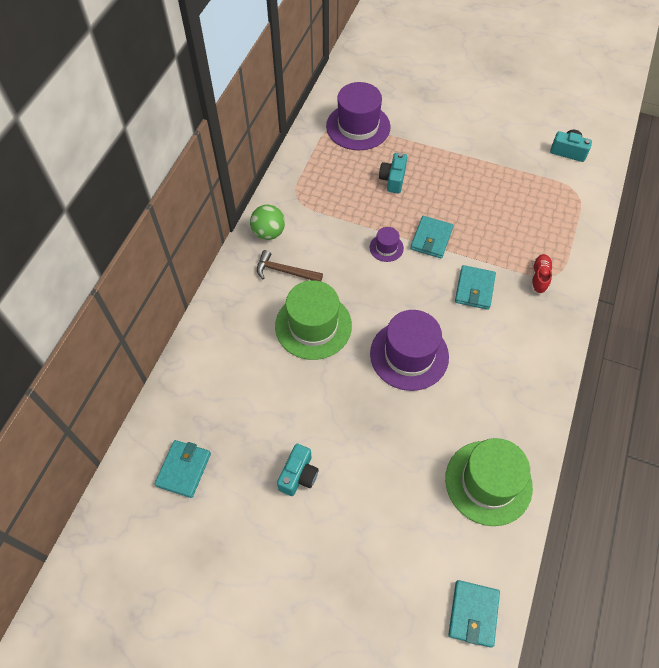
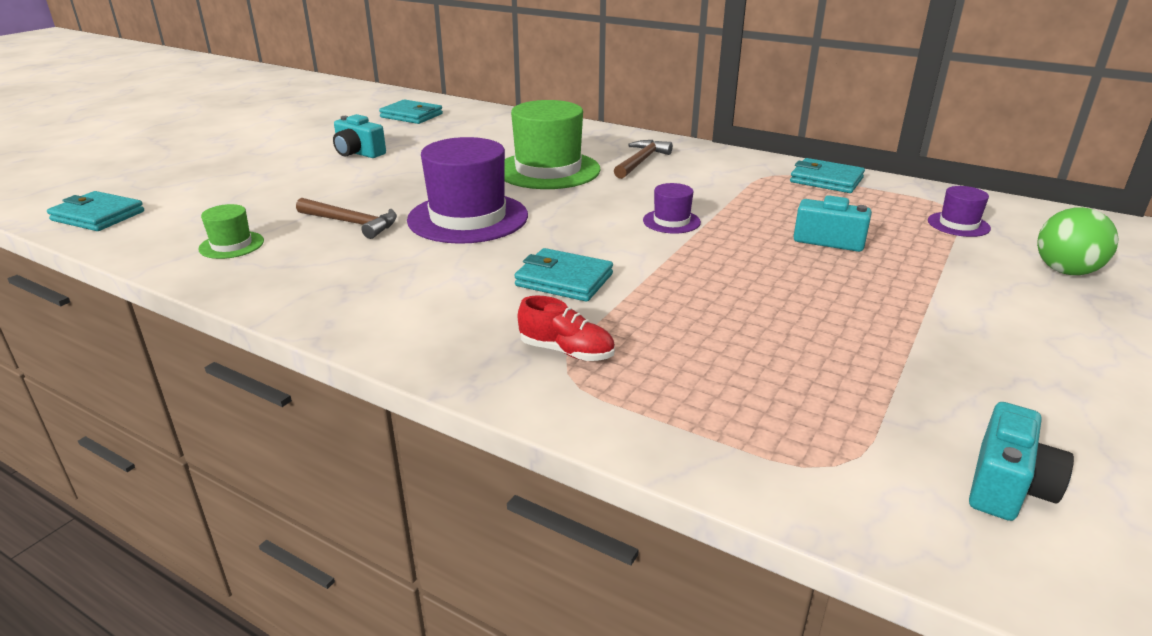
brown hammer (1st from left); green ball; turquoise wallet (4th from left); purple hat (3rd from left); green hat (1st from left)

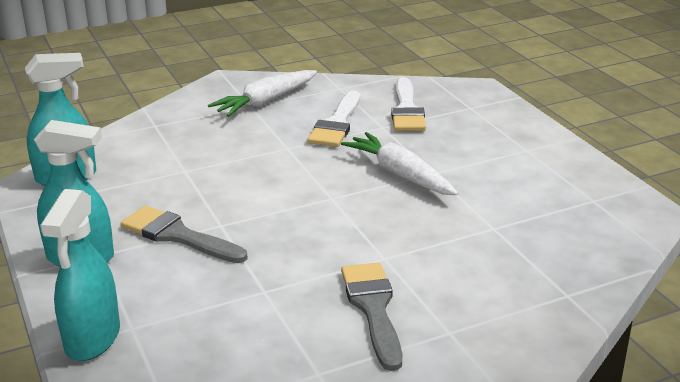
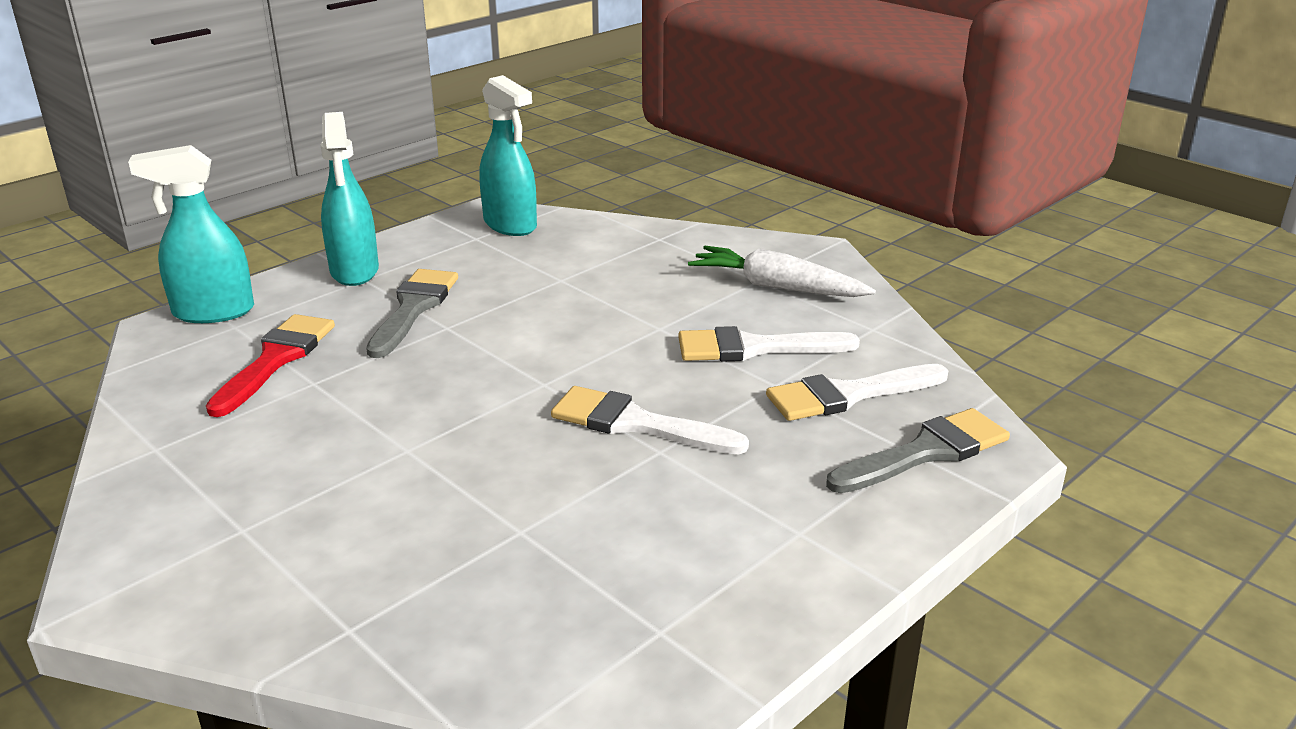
red brush; grey brush (2nd from left); white brush (1st from left)

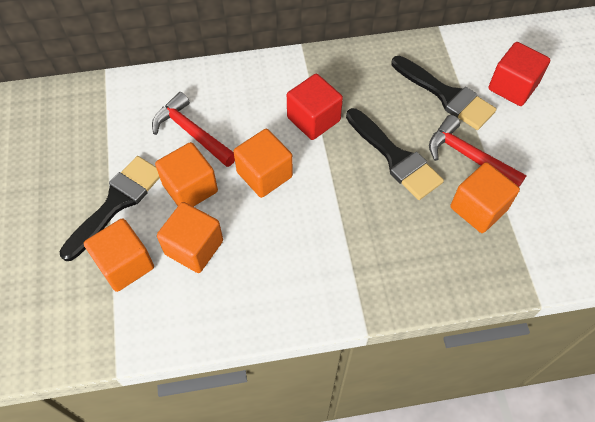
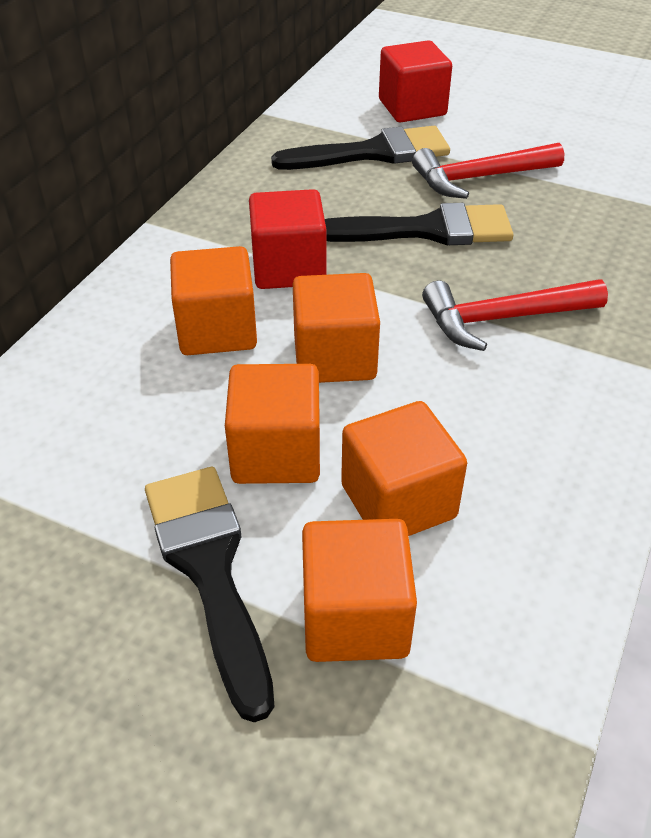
red hammer (2nd from left); orange cube (1st from left)

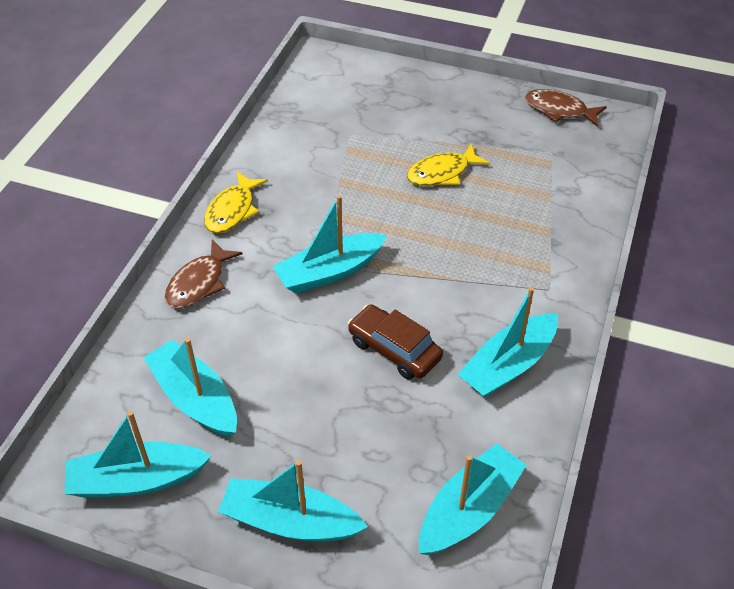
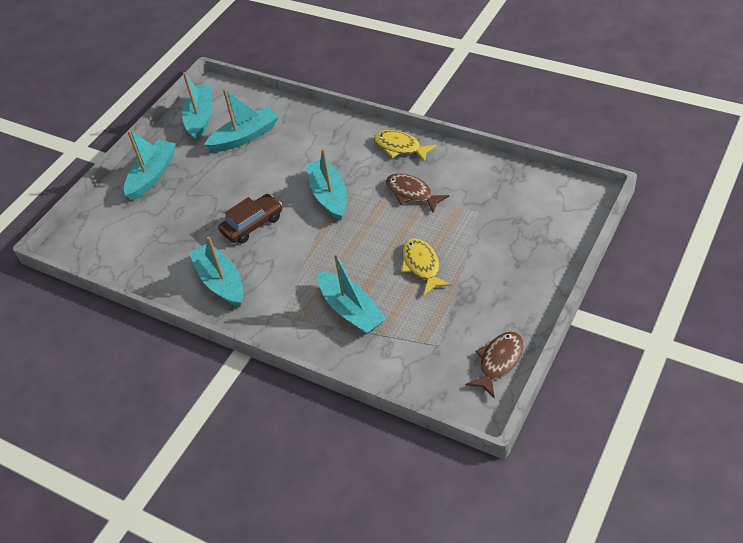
brown fish (1st from left); turquoise boat (6th from left)

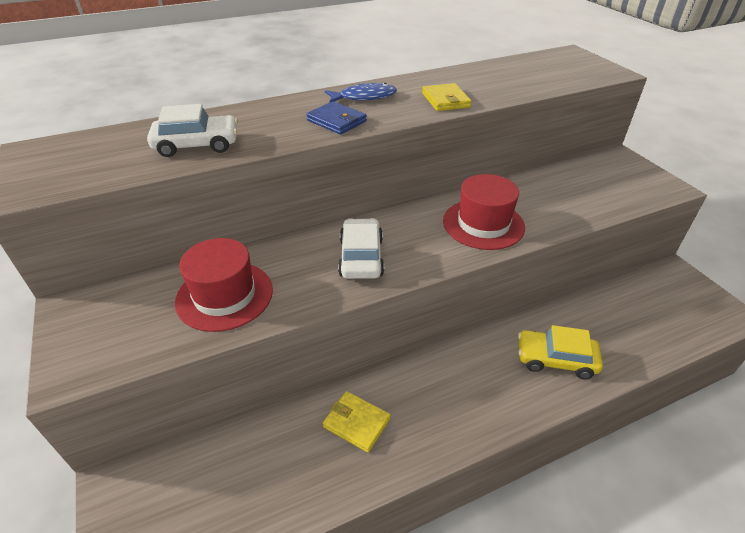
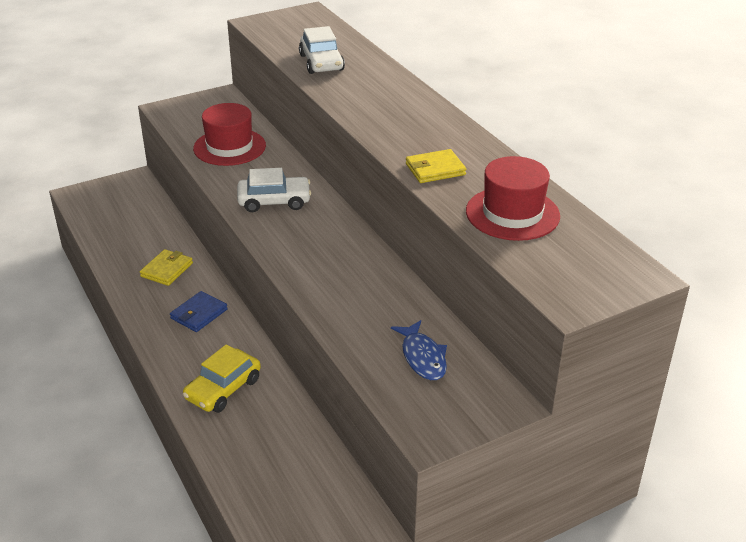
blue wallet; blue fish; red hat (2nd from left); yellow car

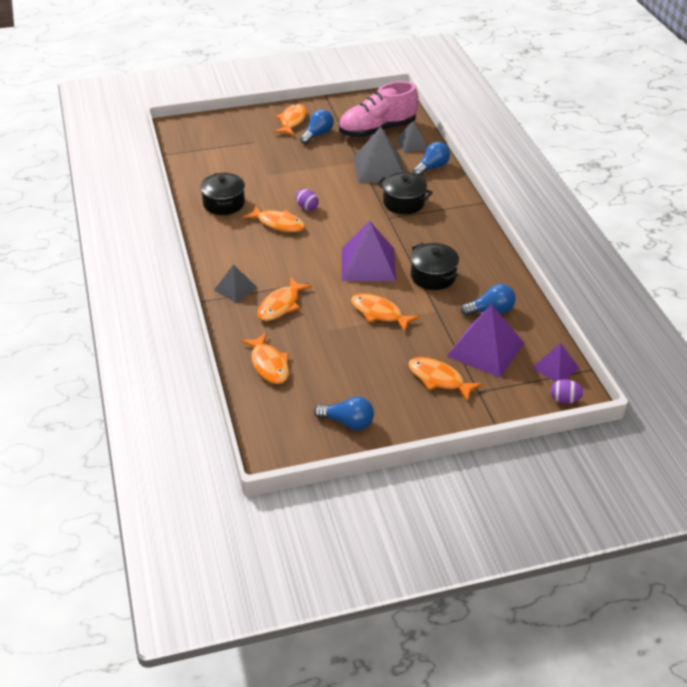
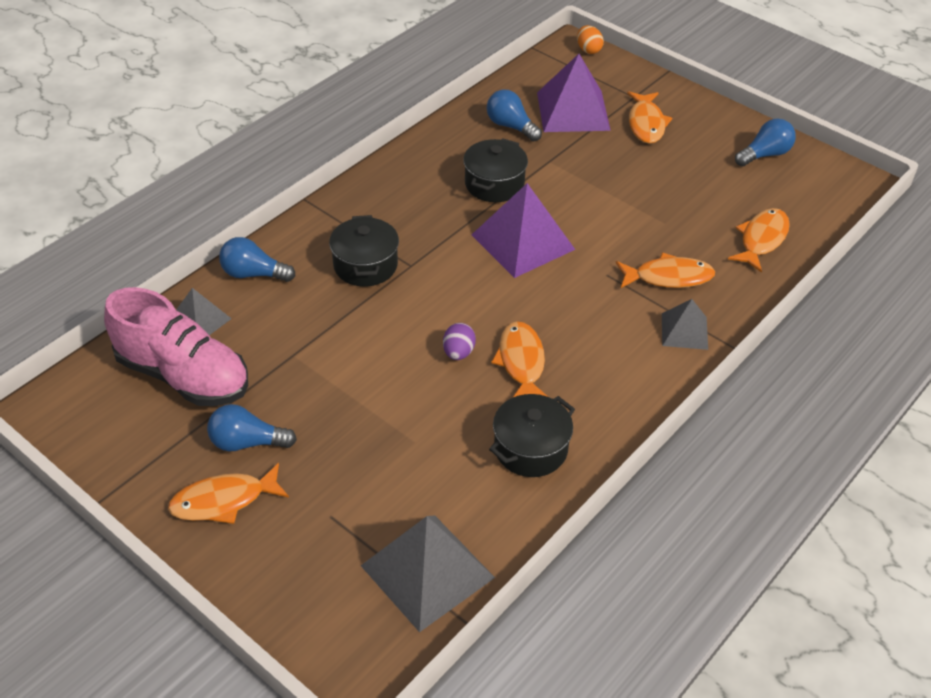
orange fish (5th from left in the first image); purple pyramid (3rd from left in the first image); grey pyramid (2nd from left); orange egg; blue light bulb (4th from left)

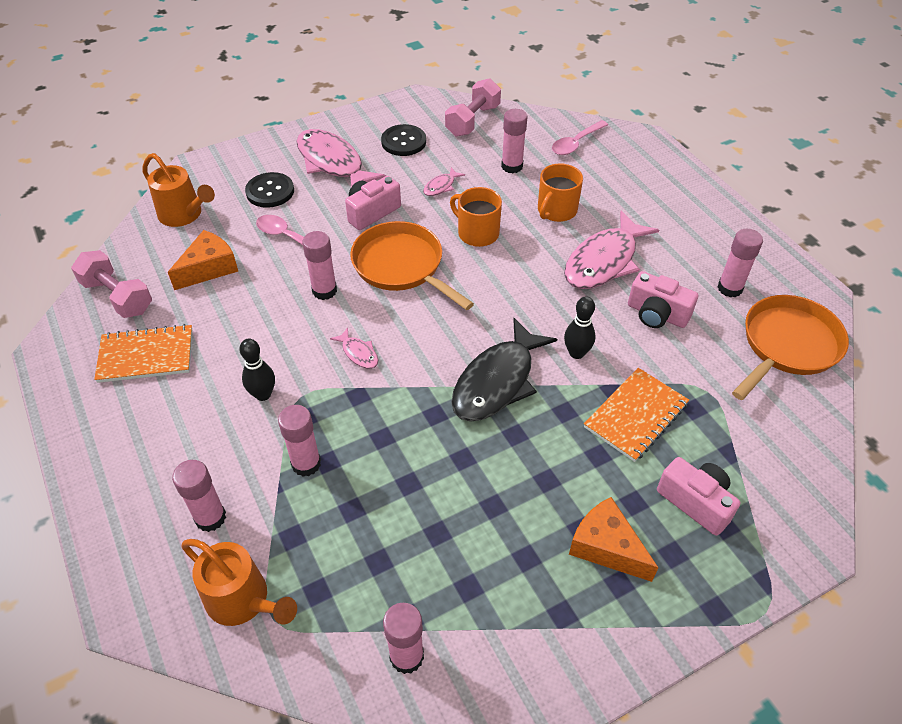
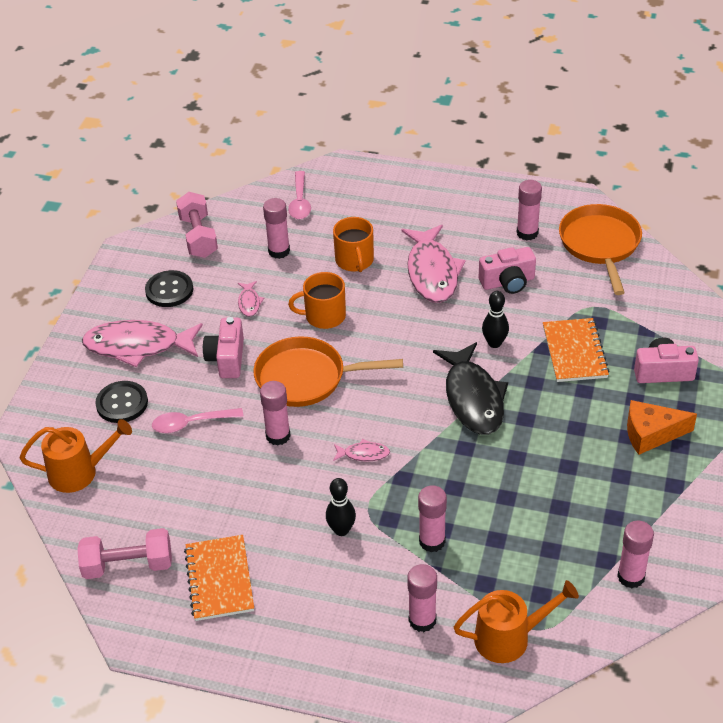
orange cheese (1st from left in the first image); orange notebook (1st from left)

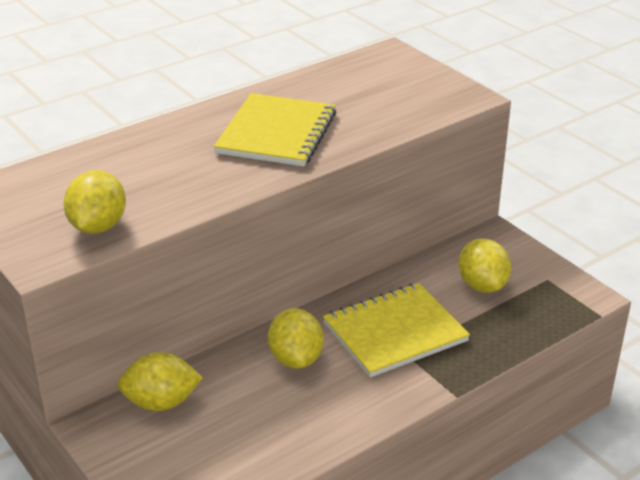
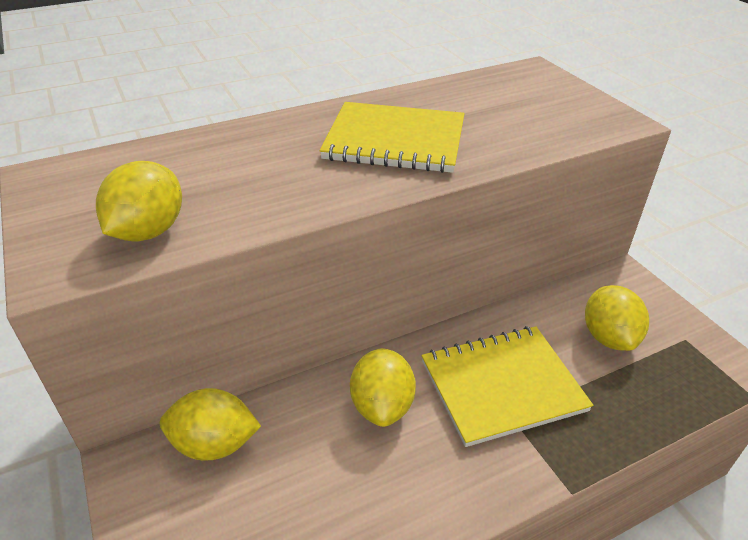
yellow notebook (1st from left)

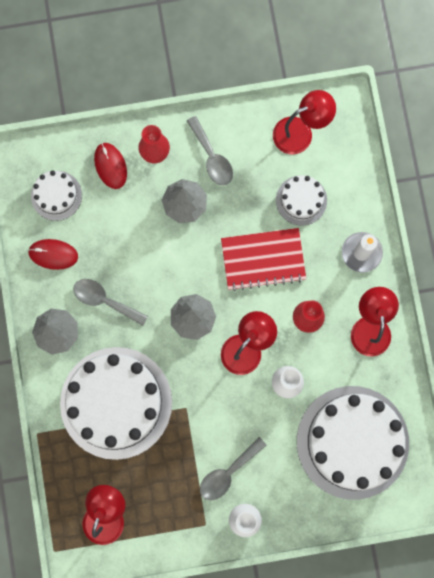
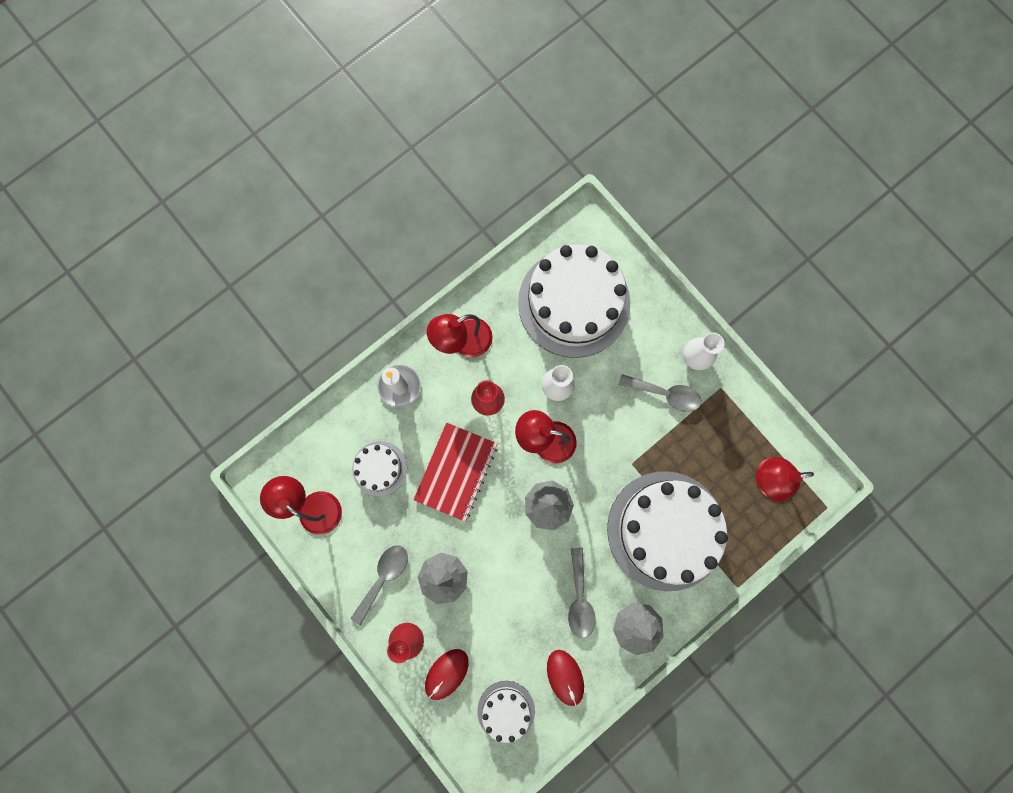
red notebook

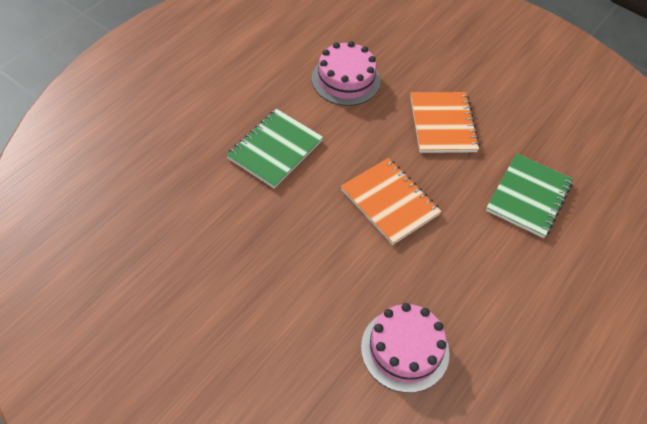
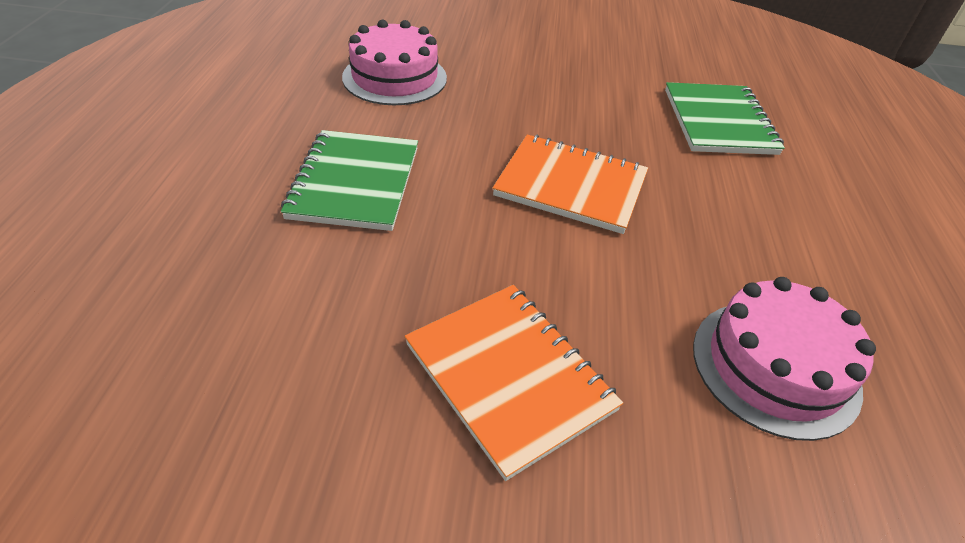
orange notebook (1st from left)

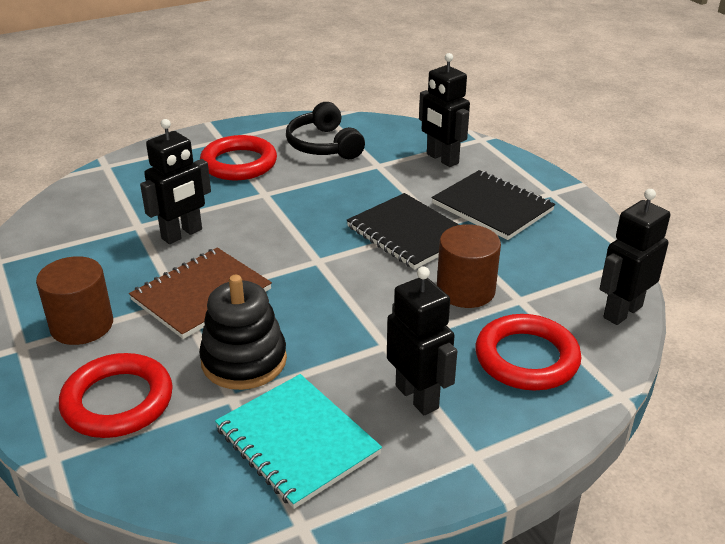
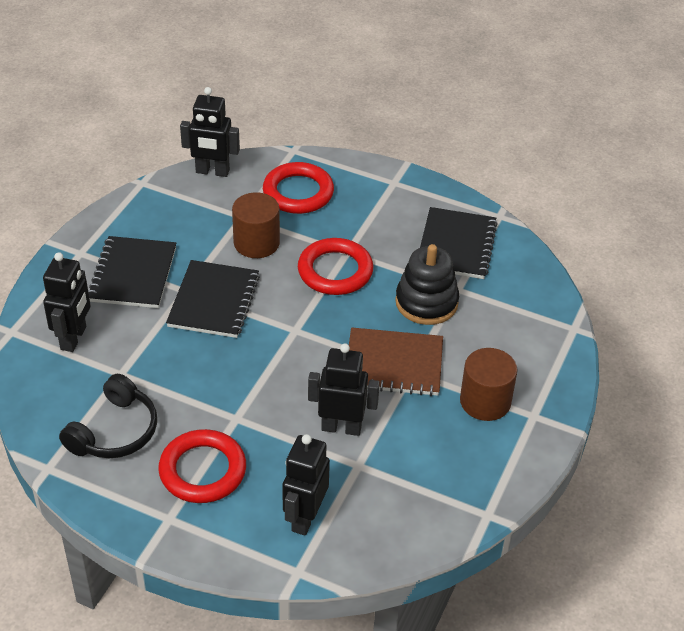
red ring (3rd from left); black robot (3rd from left); black notebook (3rd from left)

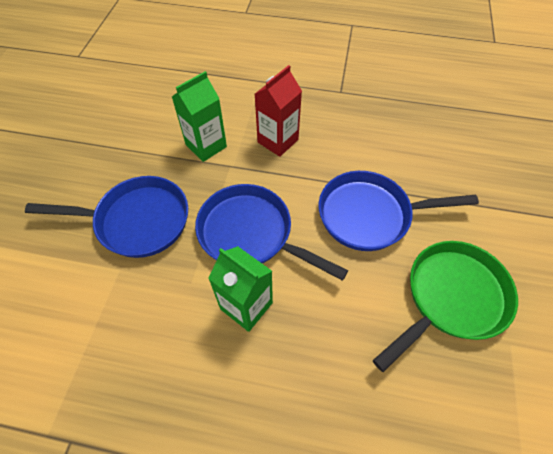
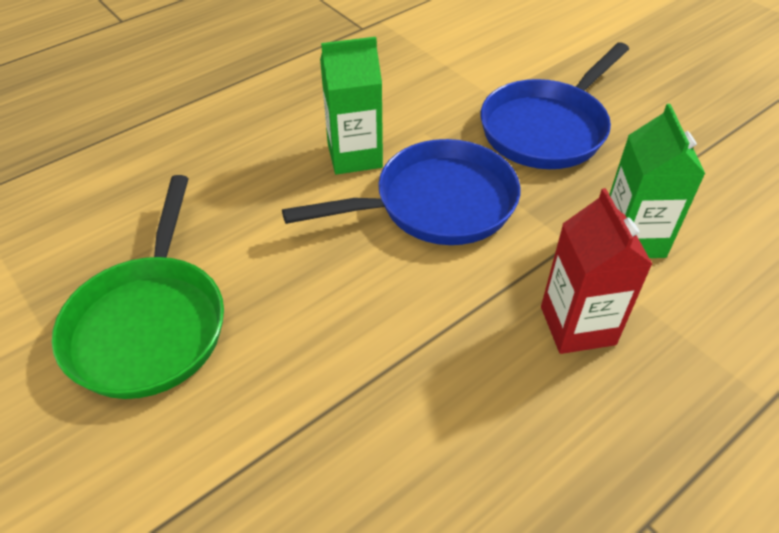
blue pan (3rd from left in the first image)

